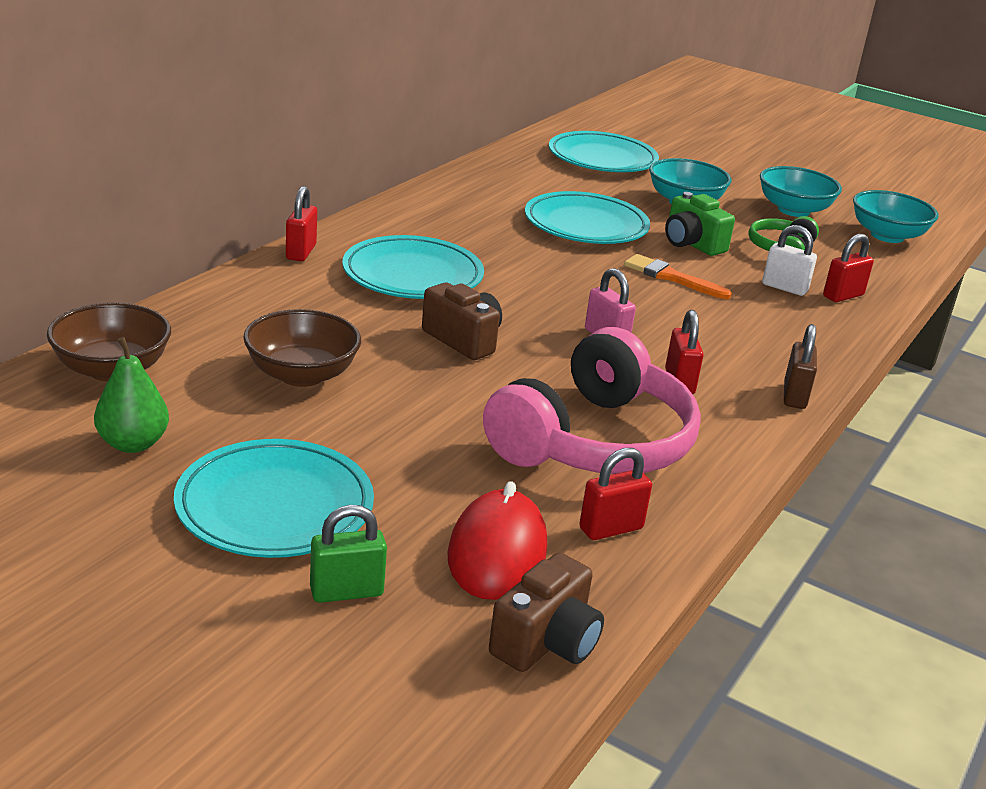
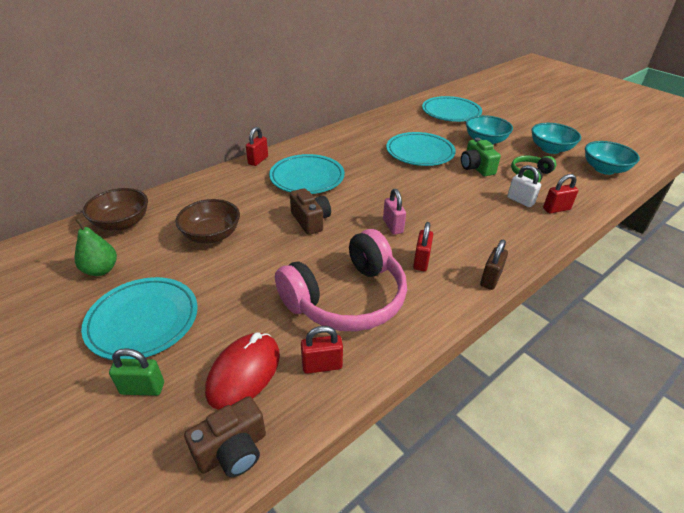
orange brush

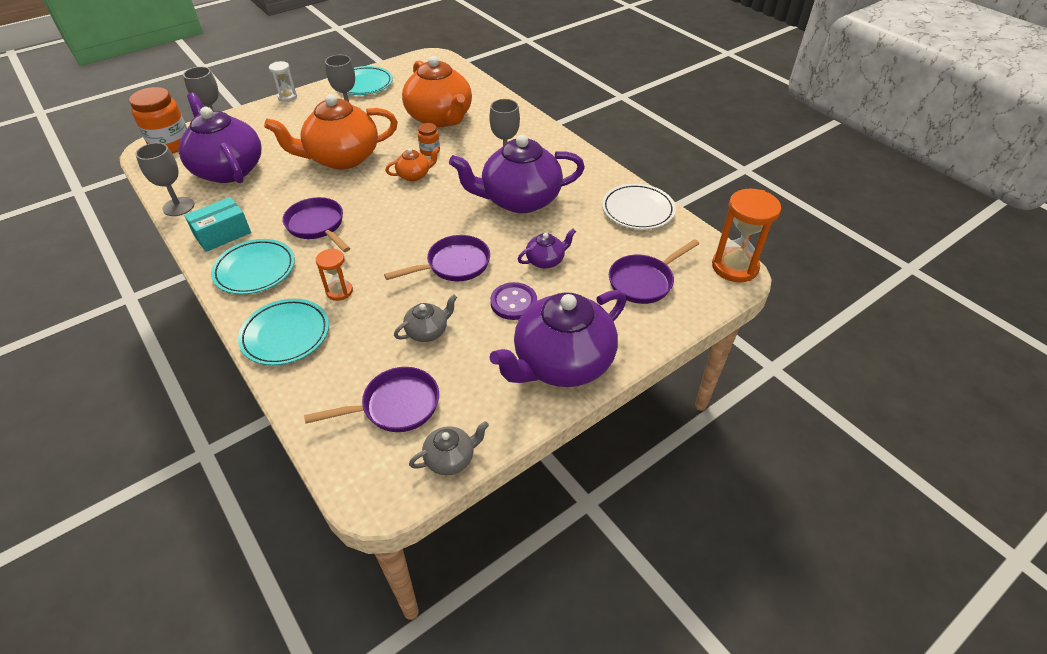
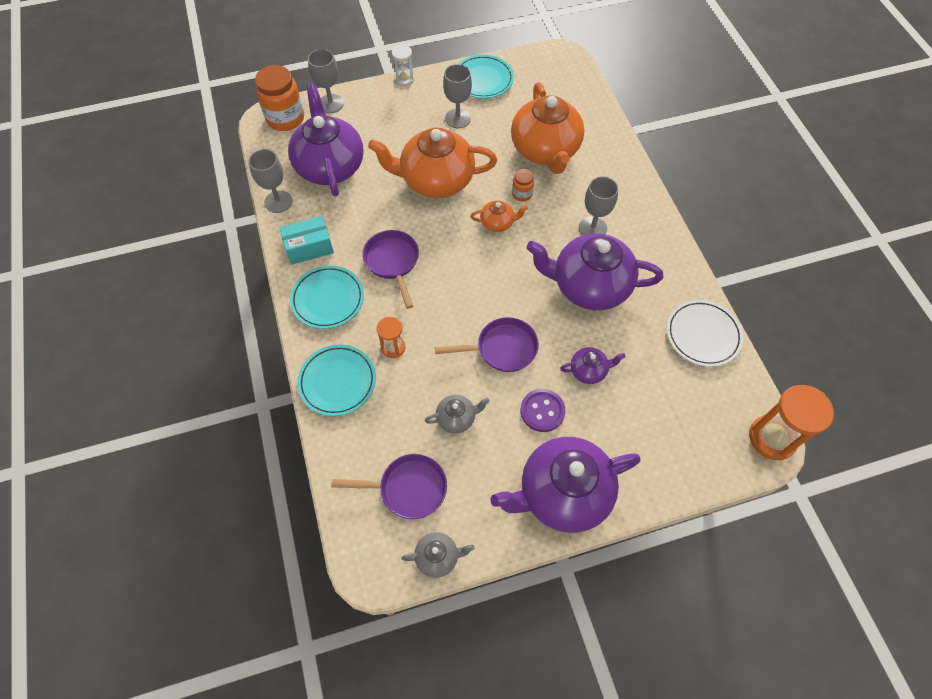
purple pan (4th from left in the first image)

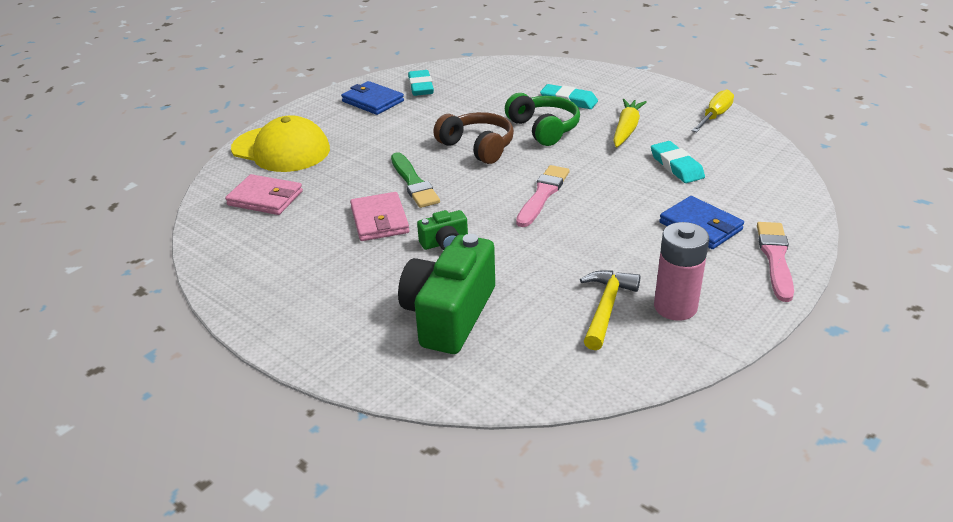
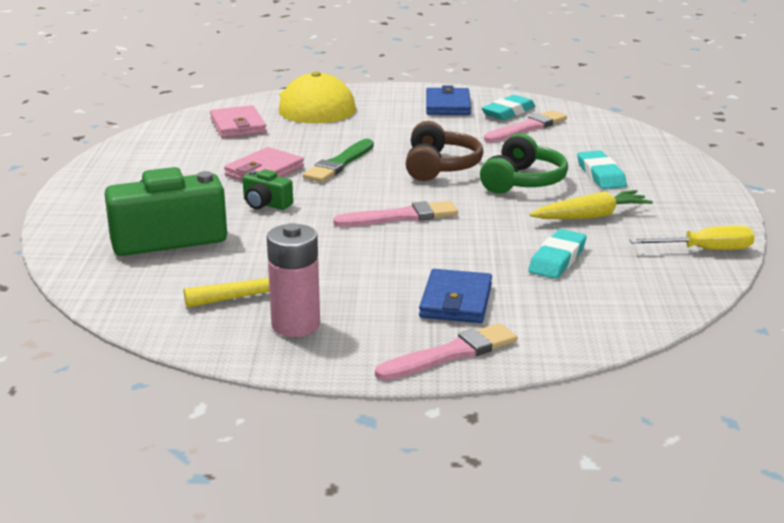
pink brush (3rd from left)

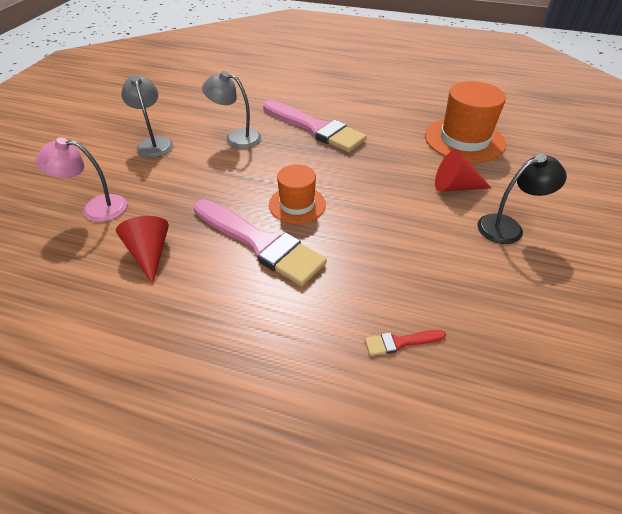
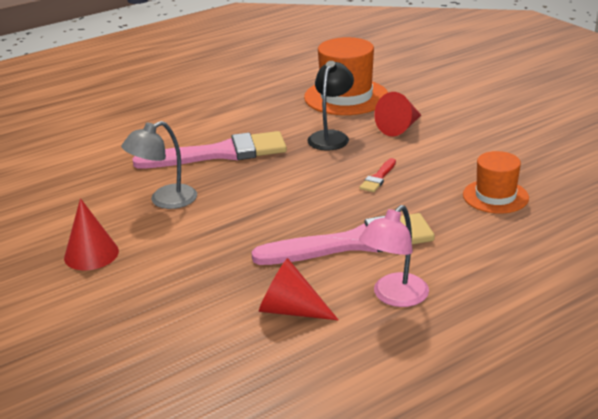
pink lamp; orange hat (2nd from left); red brush; black lamp; red cone (1st from left)

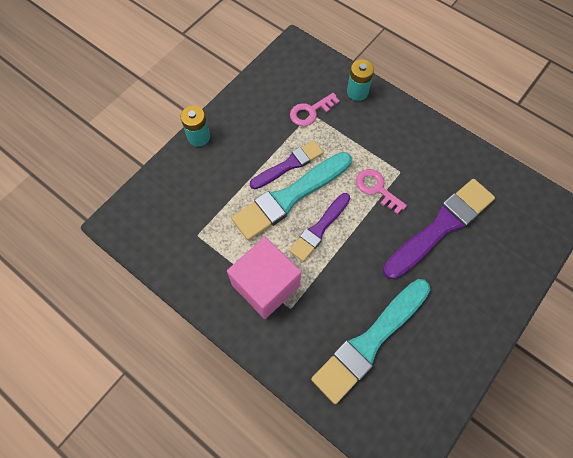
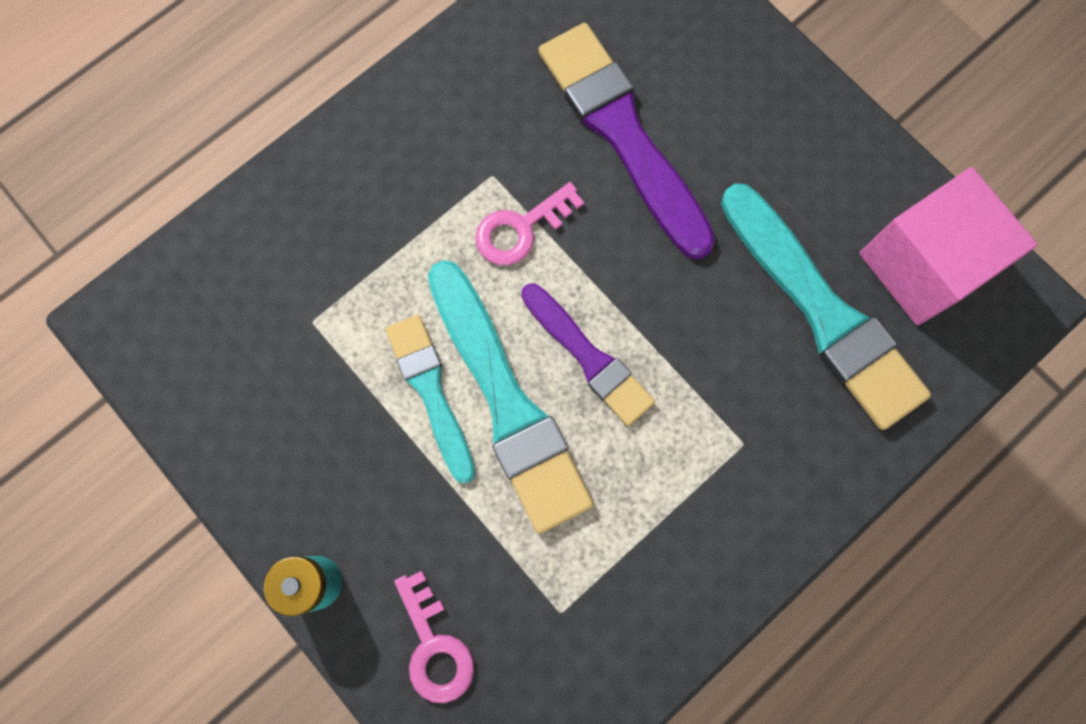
turquoise battery (2nd from left in the first image); pink cube; pink key (1st from left); turquoise brush (1st from left)

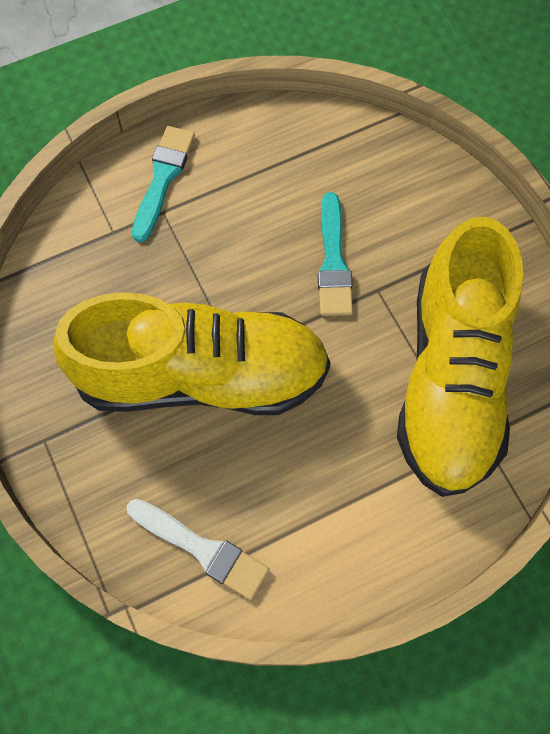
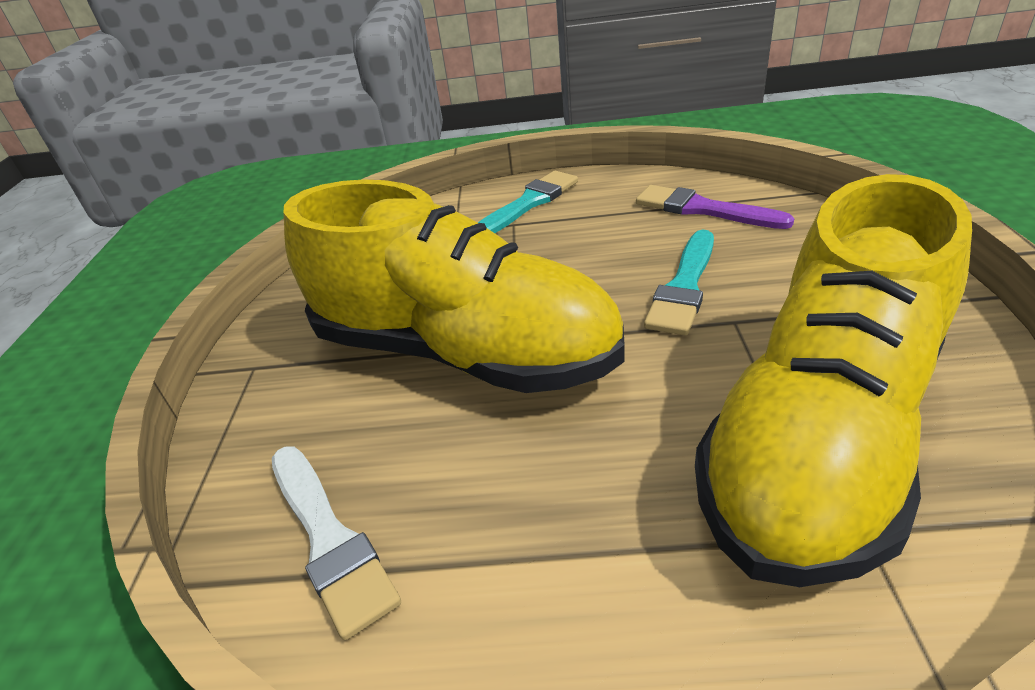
purple brush

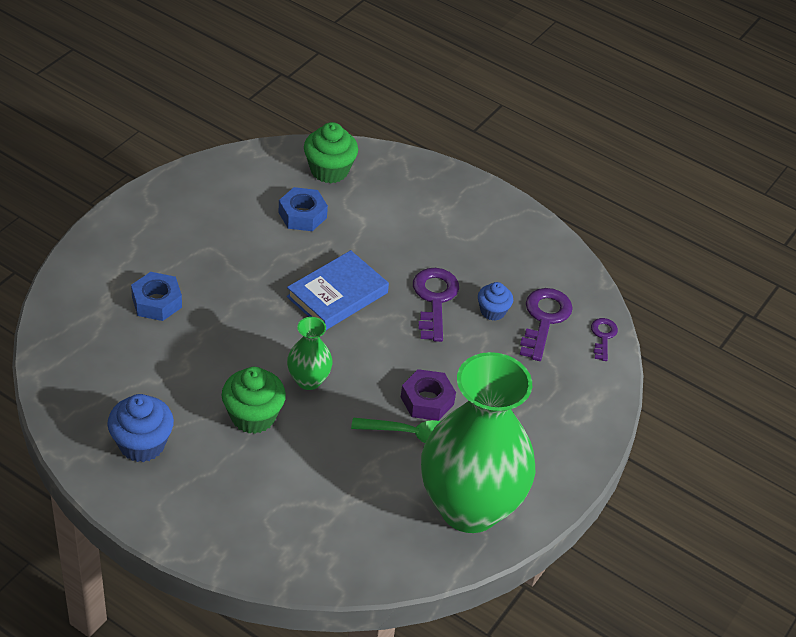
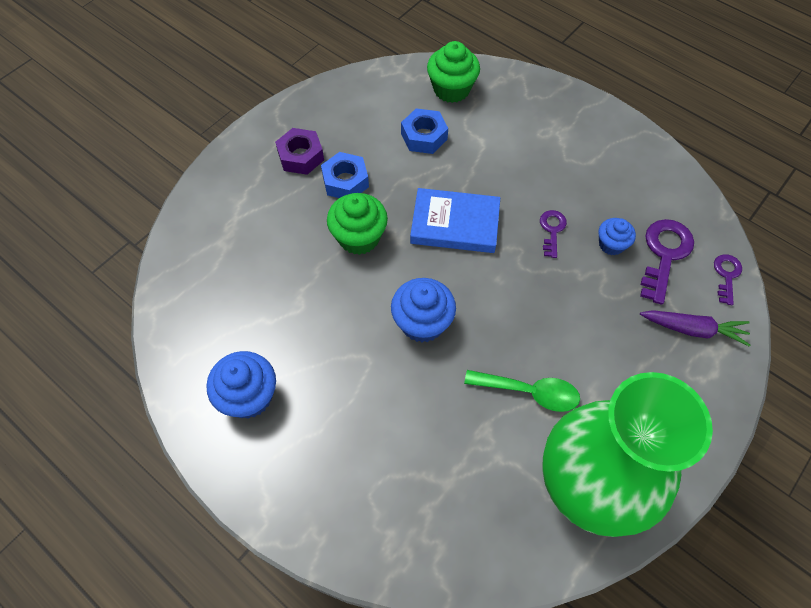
purple carrot; blue nut (1st from left); green cupcake (1st from left); purple nut; blue cupcake (2nd from left); blue book; purple key (1st from left)

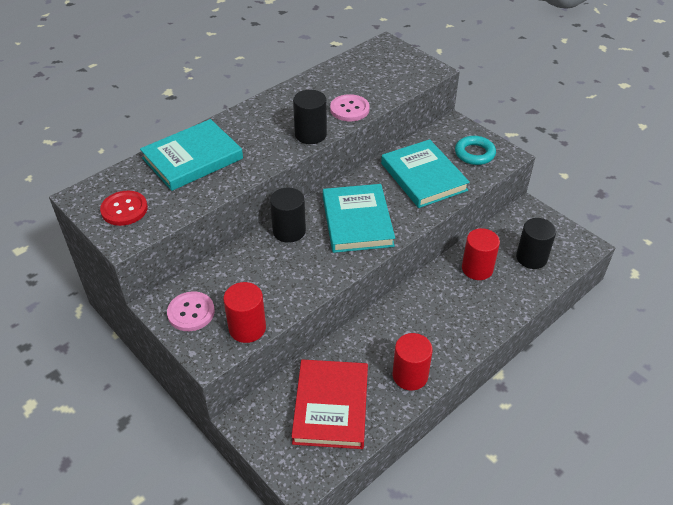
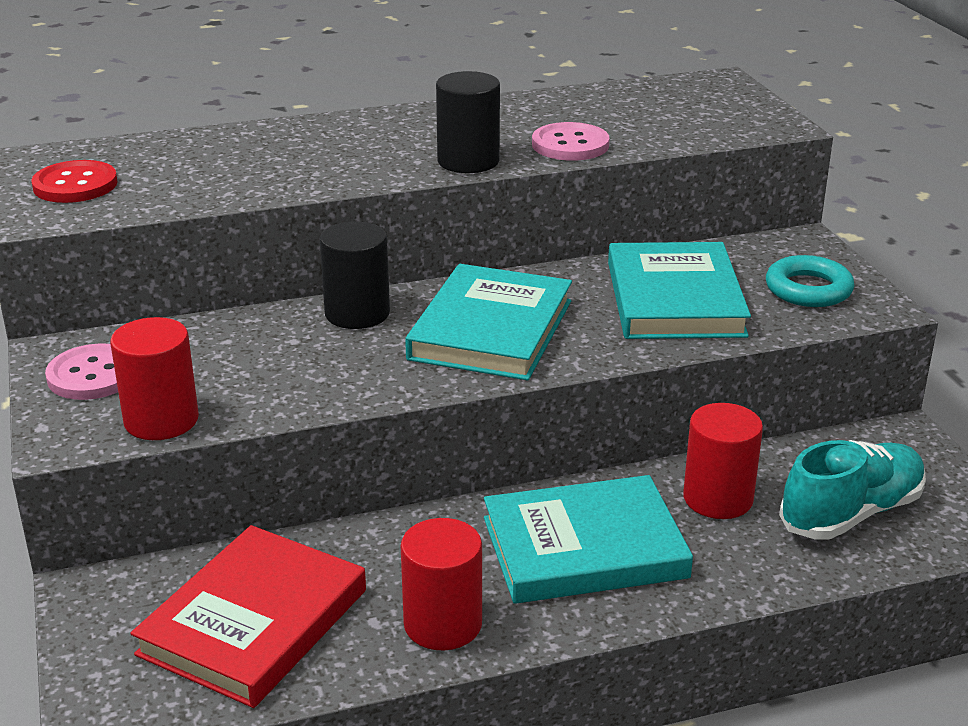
turquoise book (2nd from left); turquoise shoe

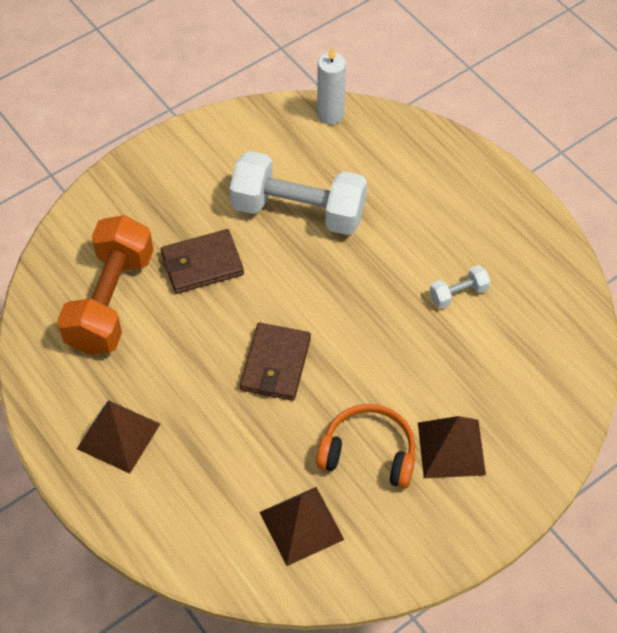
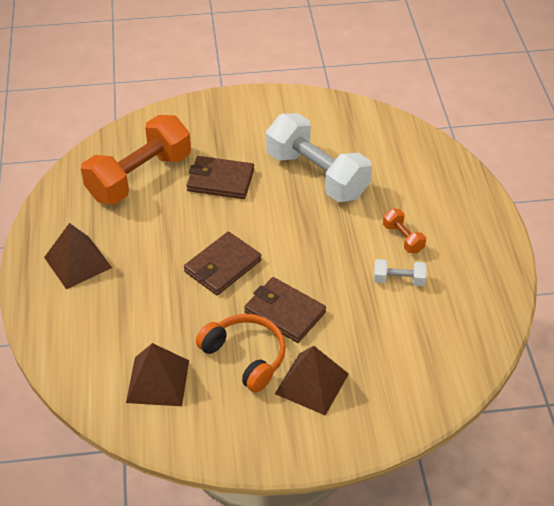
white candle; brown wallet (3rd from left); orange dumbbell (2nd from left)

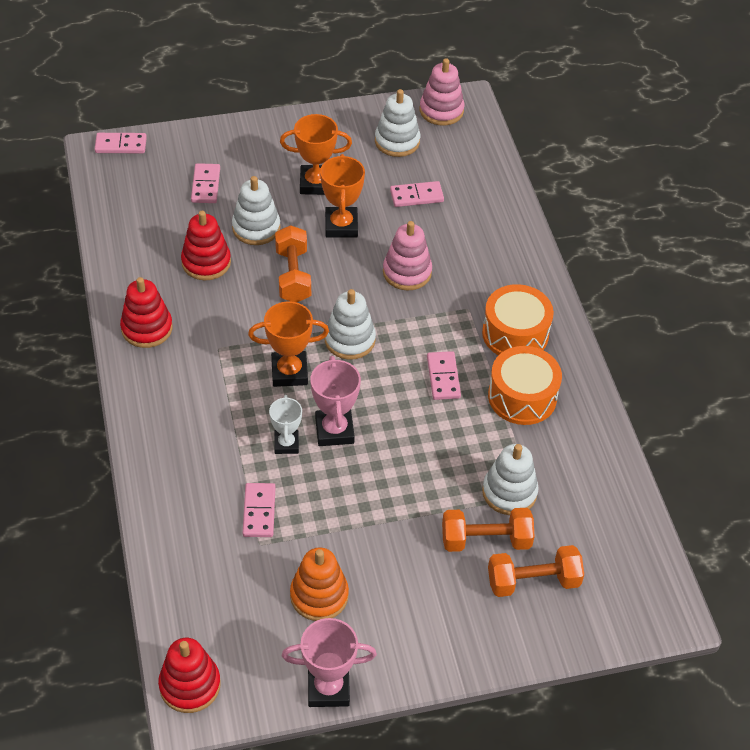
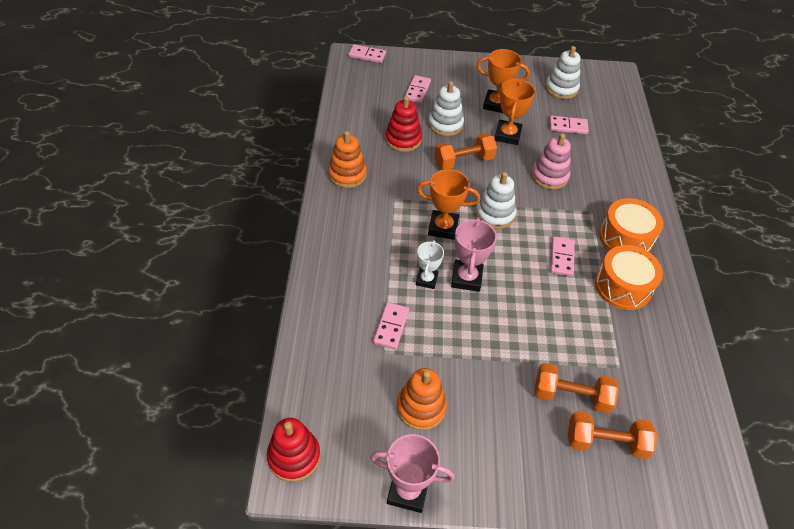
pink stacking toy (2nd from left in the first image); white stacking toy (4th from left in the first image); orange stacking toy (1st from left); orange dumbbell (1st from left)

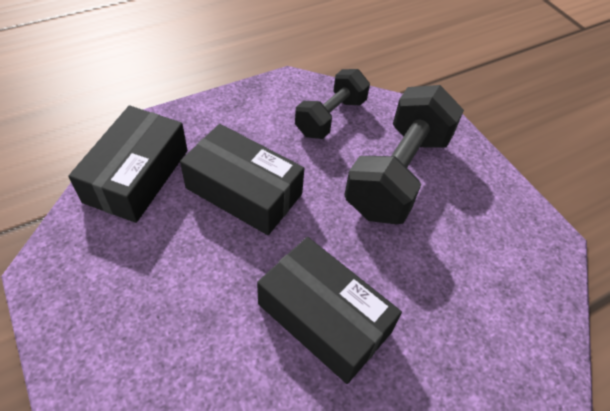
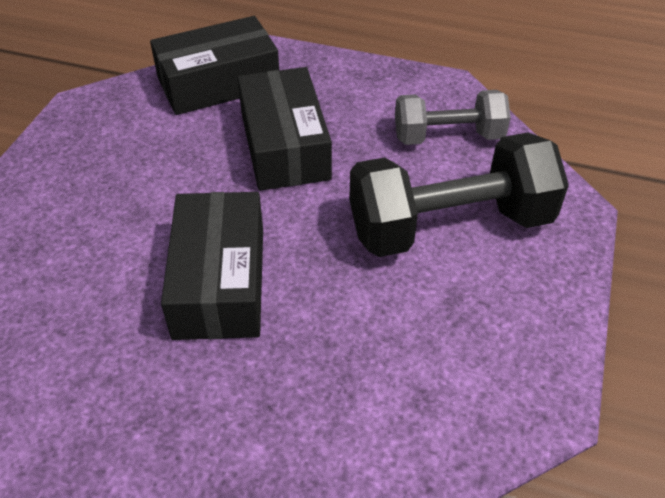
grey dumbbell

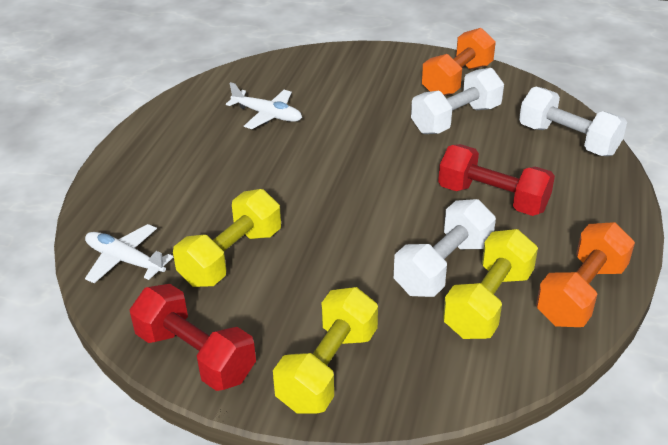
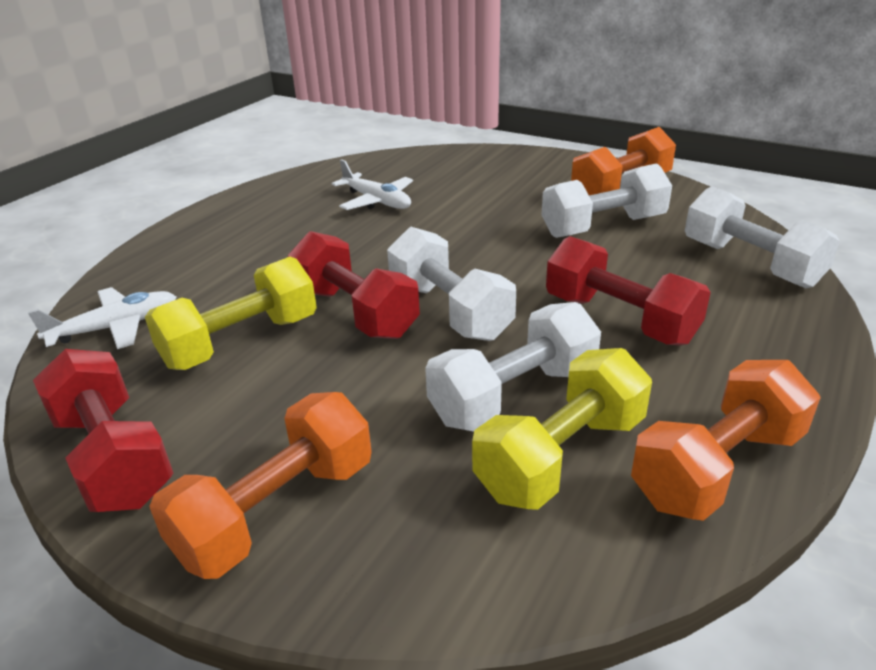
red dumbbell (2nd from left); white dumbbell (1st from left); orange dumbbell (1st from left); white plane (1st from left)

